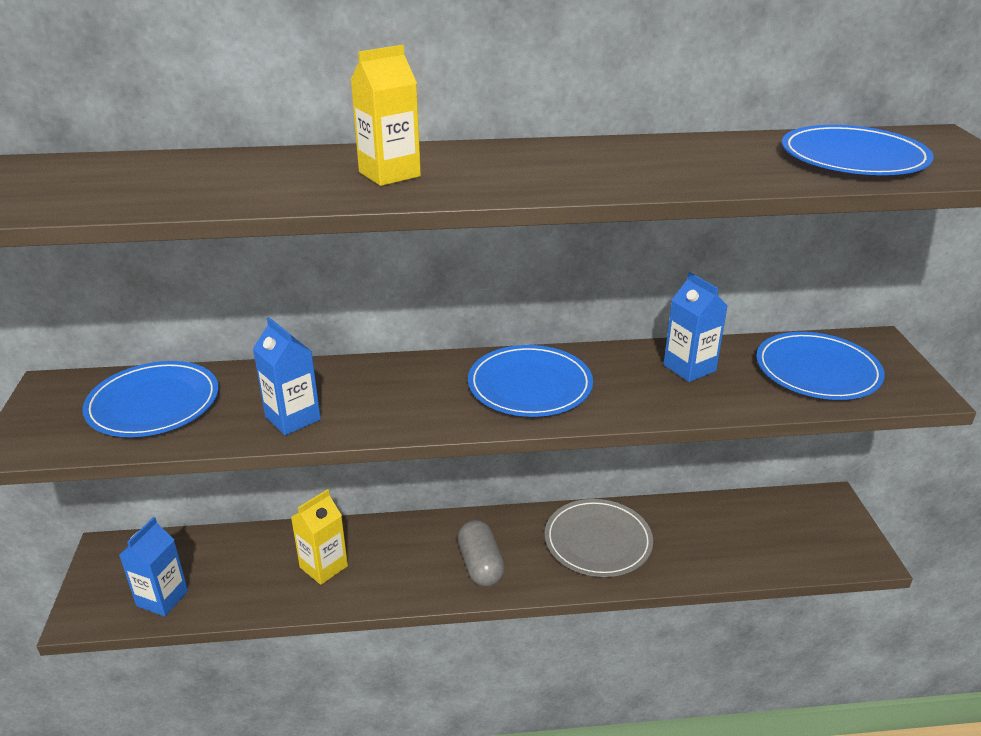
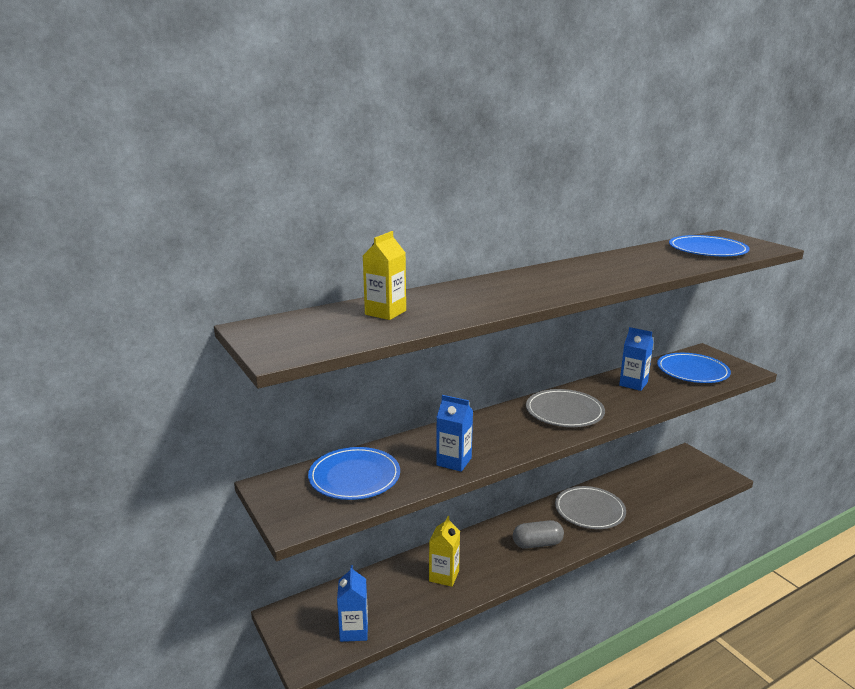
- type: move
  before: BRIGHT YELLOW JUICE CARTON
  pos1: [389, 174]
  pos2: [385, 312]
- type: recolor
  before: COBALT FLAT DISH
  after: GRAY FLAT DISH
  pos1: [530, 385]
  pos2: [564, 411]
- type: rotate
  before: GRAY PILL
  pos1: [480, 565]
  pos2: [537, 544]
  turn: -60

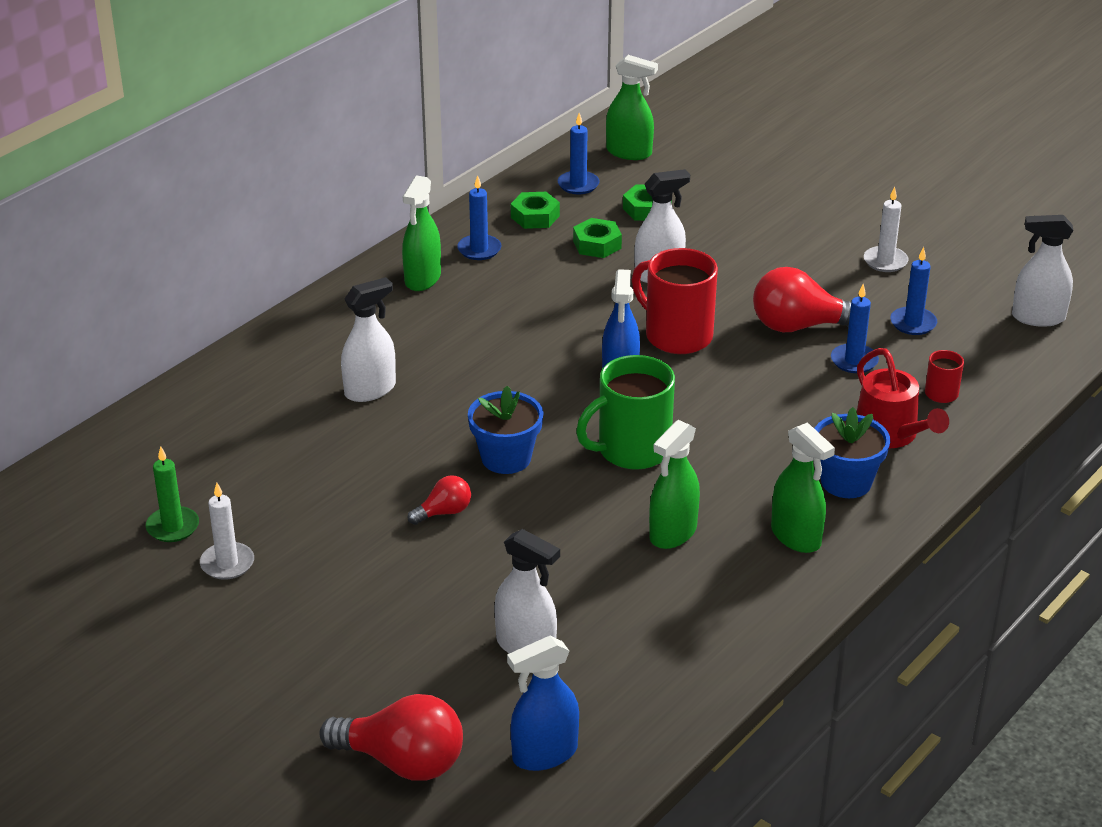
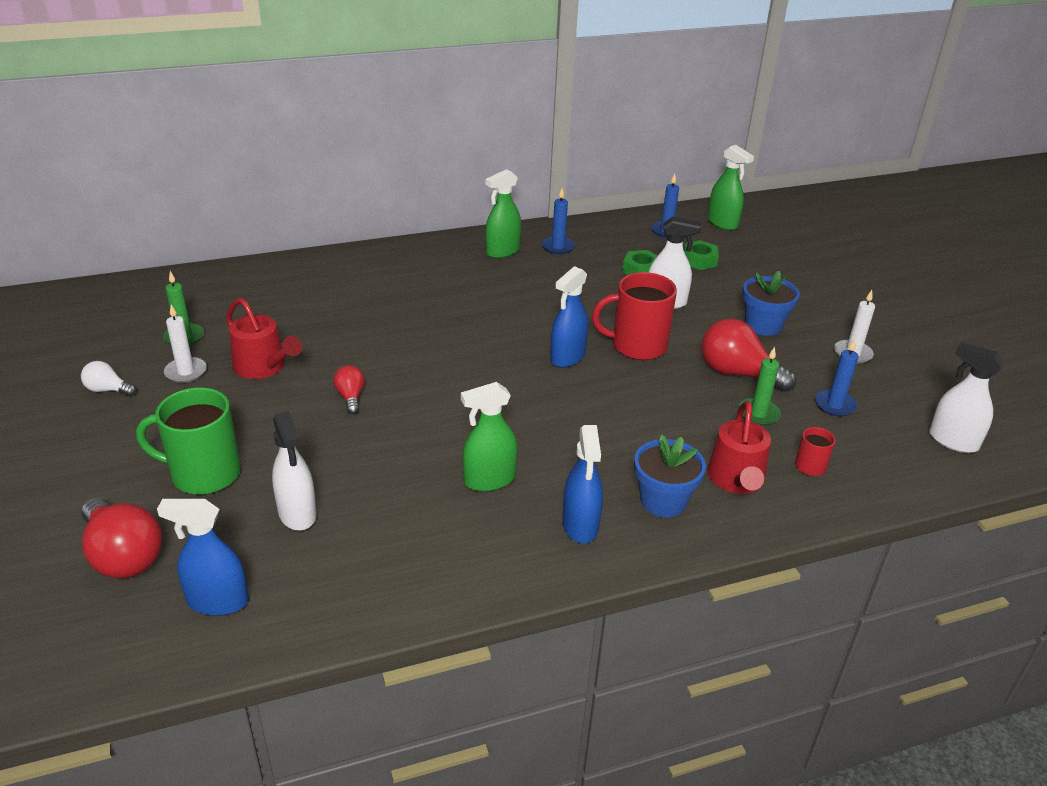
- type: delete
  before: PURE WHITE SPRAY BOTTLE
  pos1: [370, 390]
- type: delete
  before: LEAF-GREEN HEX NUT
  pos1: [535, 216]
- type: insert
  after: PURE WHITE LIGHT BULB
  pos2: [108, 390]
- type: insert
  after: SCARLET WATERING CAN
  pos2: [263, 367]
- type: move
  before: COBALT POTTED PLANT
  pos1: [506, 458]
  pos2: [763, 325]
- type: move
  before: LEAF-GREEN MUG
  pos1: [631, 450]
  pos2: [203, 473]
- type: recolor
  before: LEAF-GREEN SPRAY BOTTLE
  after: COBALT SPRAY BOTTLE
  pos1: [796, 537]
  pos2: [580, 525]
- type: recolor
  before: COBALT CANDLE
  after: LEAF-GREEN CANDLE
  pos1: [854, 361]
  pos2: [758, 414]
- type: rotate
  before: SCARLET LIGHT BULB
  pos1: [444, 512]
  pos2: [350, 397]
  turn: -105
- type: rotate
  before: SCARLET MUG
  pos1: [676, 335]
  pos2: [637, 346]
  turn: -75

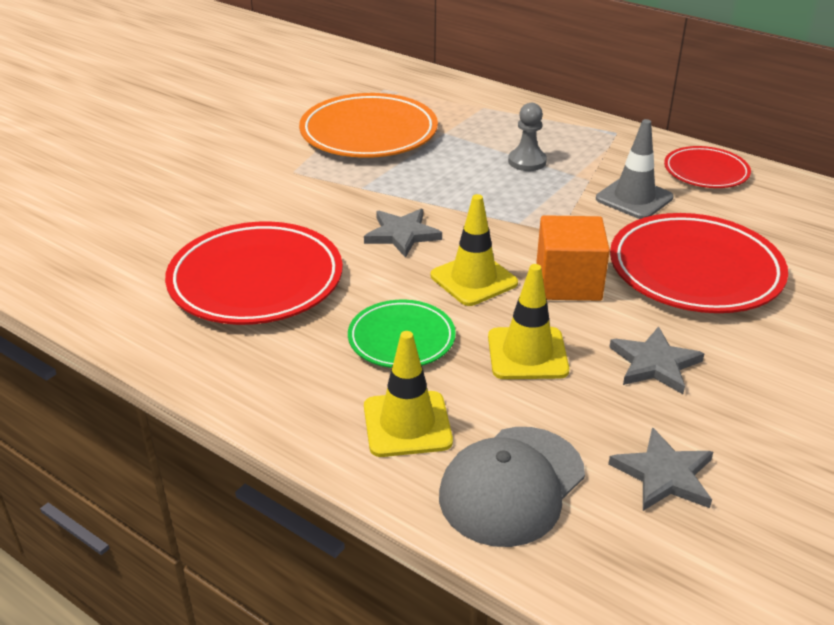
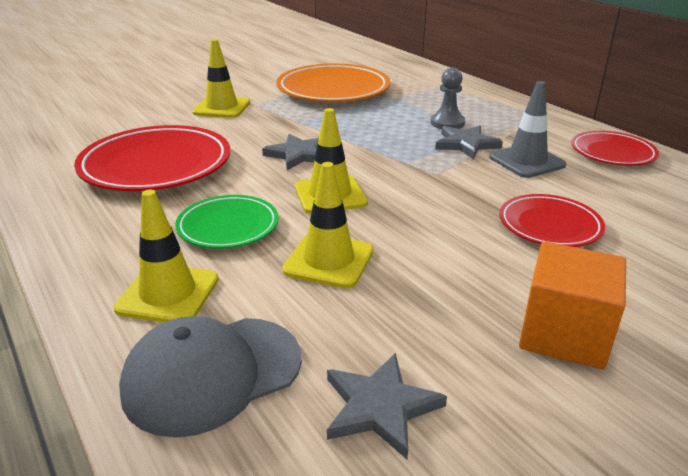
- type: insert
  after: BRIGHT YELLOW ROAD CONE
  pos2: [222, 108]
- type: move
  before: ORANGE SOLID CUBE
  pos1: [568, 283]
  pos2: [564, 334]
- type: move
  before: GRAY FIVE-POINTED STAR
  pos1: [654, 364]
  pos2: [466, 144]
- type: resize
  before: SCARLET FLAT DISH
  pos1: [695, 270]
  pos2: [549, 225]
  scale: 0.57

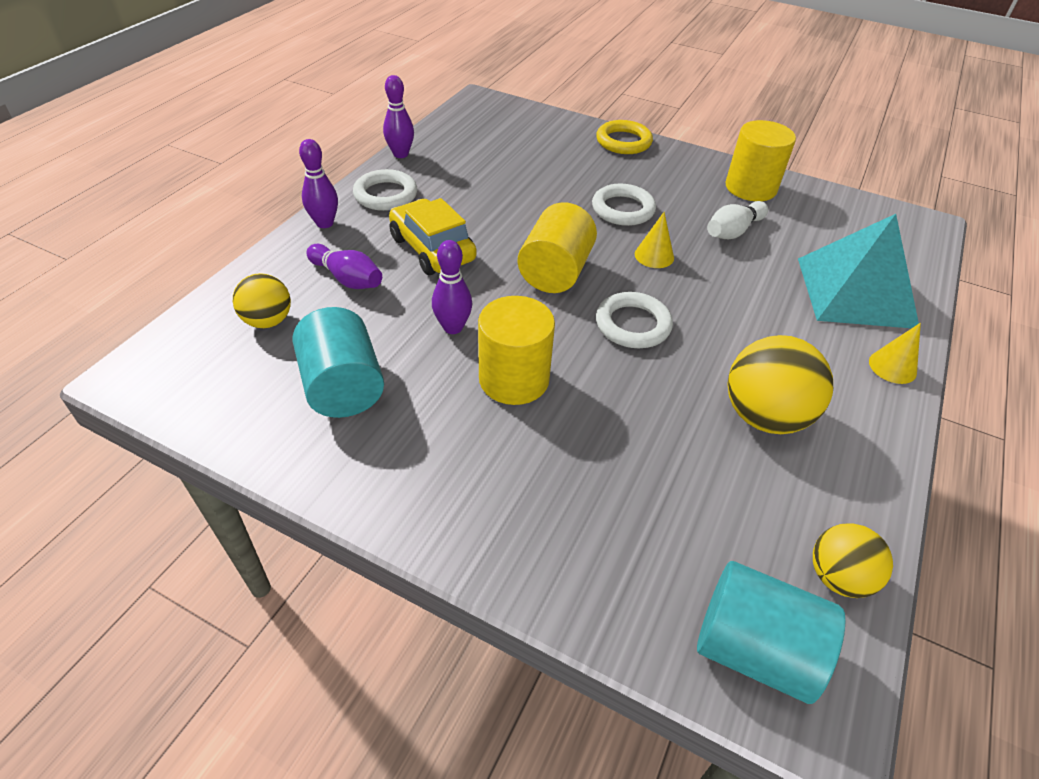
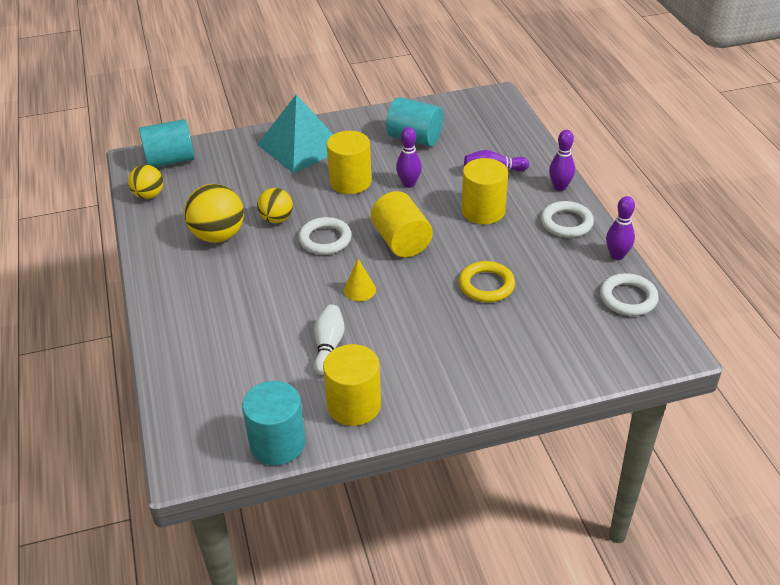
- type: delete
  before: BRIGHT YELLOW CONE
  pos1: [892, 367]
- type: insert
  after: TURQUOISE CYLINDER
  pos2: [277, 443]
- type: move
  before: BRIGHT YELLOW PLAY BALL
  pos1: [268, 321]
  pos2: [276, 219]
- type: move
  before: PURE WHITE RING
  pos1: [623, 209]
  pos2: [628, 298]
- type: move
  before: BRIGHT YELLOW RING
  pos1: [623, 142]
  pos2: [486, 285]
- type: move
  before: TURQUOISE SOLID PYRAMID
  pos1: [855, 292]
  pos2: [301, 146]
- type: replace
  before: BRIGHT YELLOW TOY CAR
  after: BRIGHT YELLOW CYLINDER
  pos1: [432, 249]
  pos2: [483, 211]

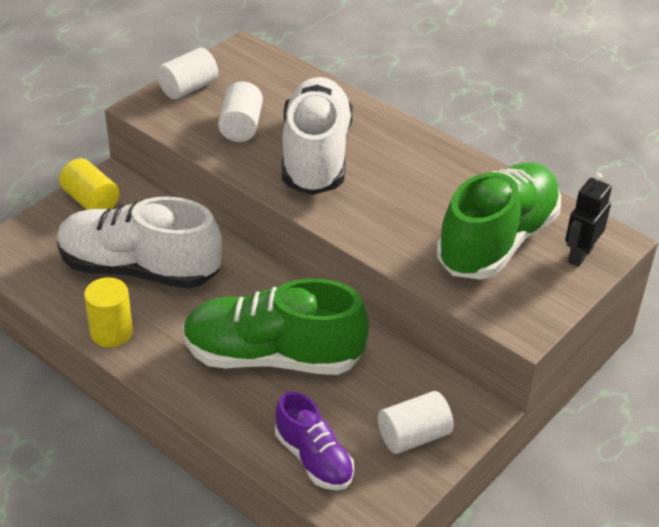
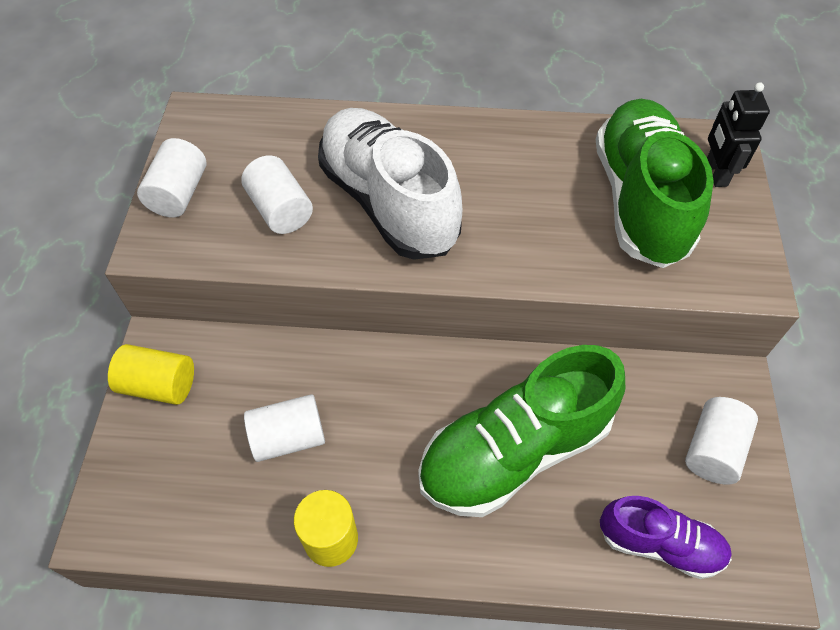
- type: replace
  before: PURE WHITE SHOE
  after: PURE WHITE CYLINDER
  pos1: [139, 269]
  pos2: [288, 437]

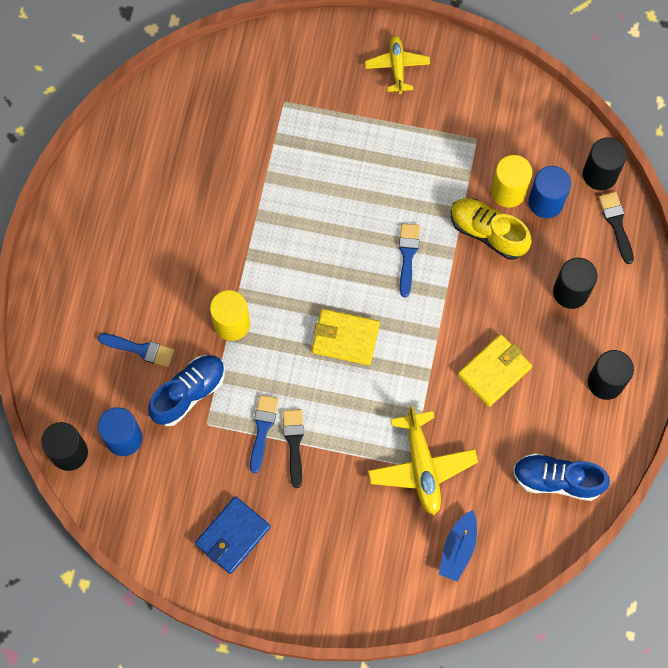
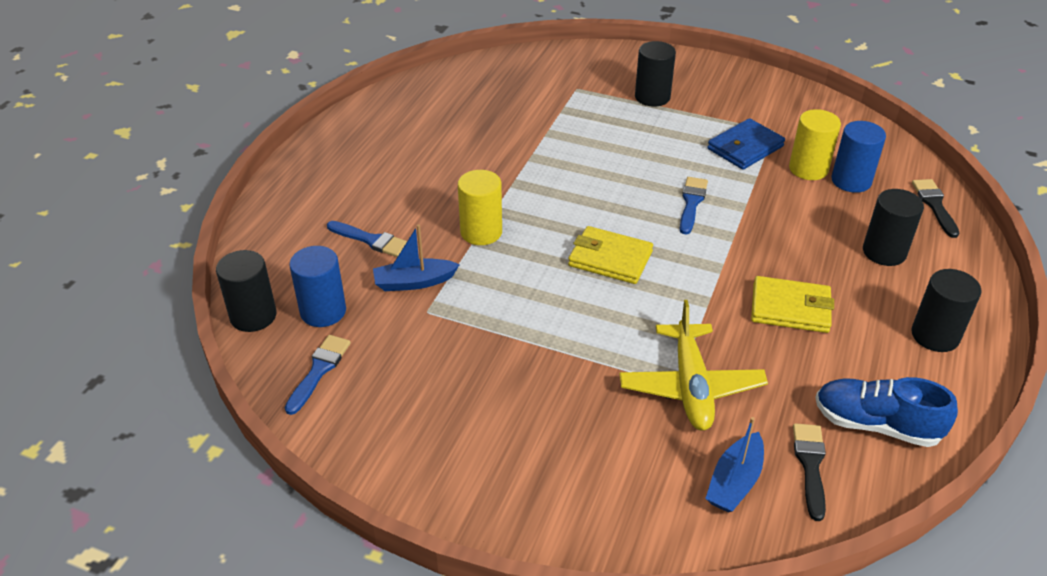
- type: delete
  before: BRIGHT YELLOW AEROPLANE
  pos1: [397, 67]
- type: delete
  before: BRIGHT YELLOW SHOE
  pos1: [488, 232]
- type: move
  before: COBALT WALLET
  pos1: [233, 535]
  pos2: [745, 148]
- type: move
  before: COBALT PAINT BRUSH
  pos1: [262, 429]
  pos2: [319, 370]
- type: move
  before: EBONY PAINT BRUSH
  pos1: [294, 443]
  pos2: [810, 465]
- type: move
  before: EBONY CYLINDER
  pos1: [600, 174]
  pos2: [652, 97]
- type: replace
  before: COBALT SHOE
  after: COBALT SAILBOAT
  pos1: [189, 393]
  pos2: [414, 282]
- type: rotate
  before: BRIGHT YELLOW WALLET
  pos1: [494, 371]
  pos2: [790, 308]
  turn: 45

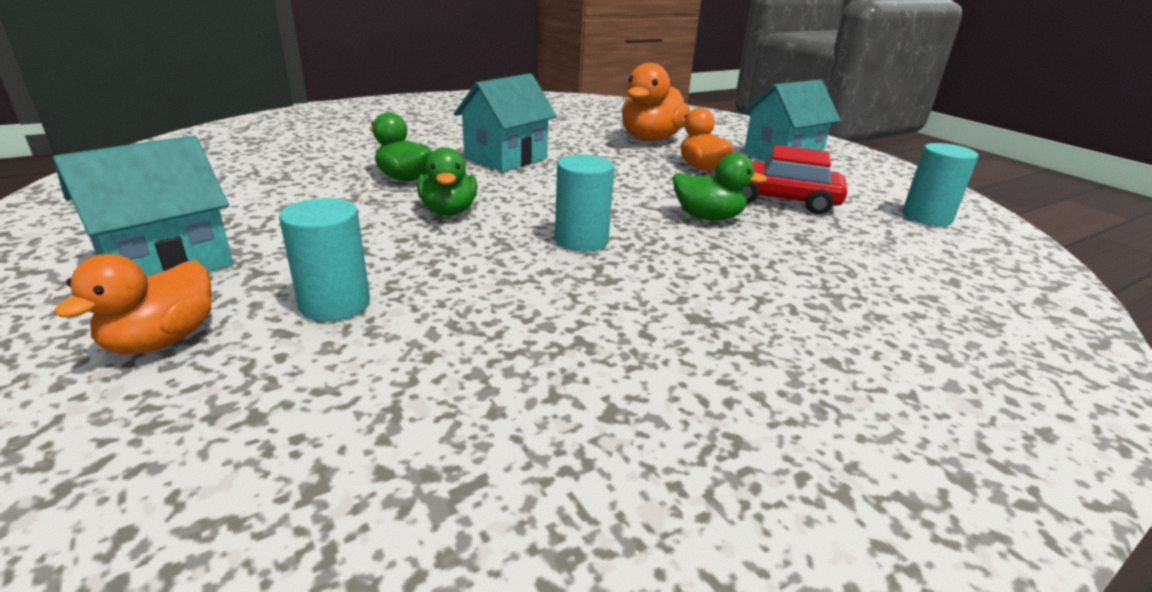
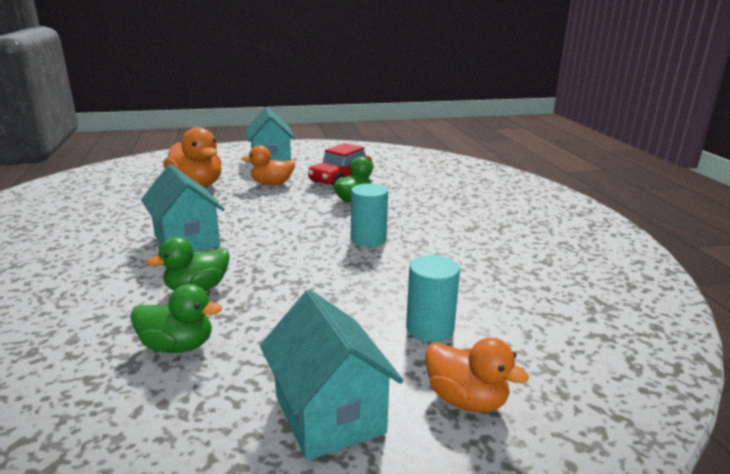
- type: delete
  before: TURQUOISE CYLINDER
  pos1: [926, 217]
- type: move
  before: LEAF-GREEN DUCK
  pos1: [449, 211]
  pos2: [178, 346]

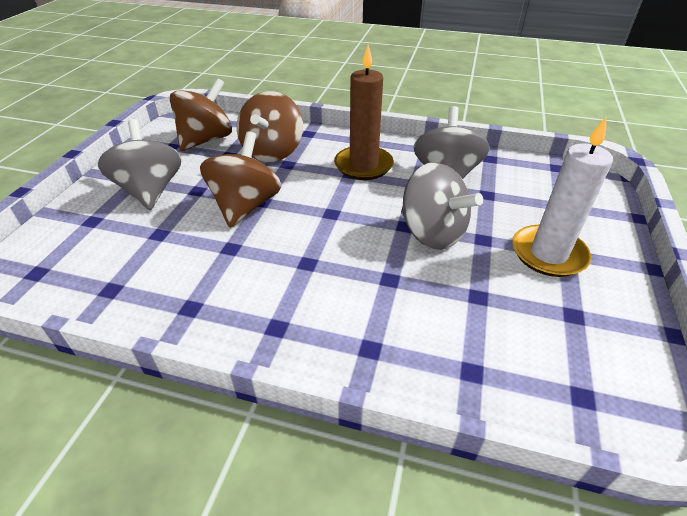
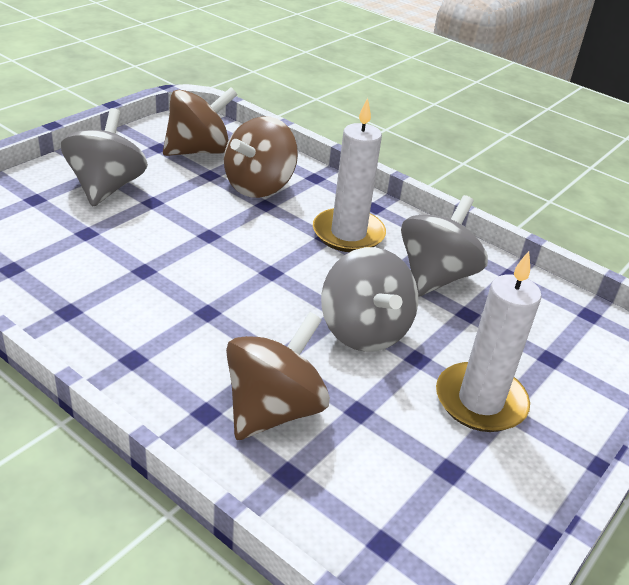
- type: move
  before: RUSSET TOY TOP
  pos1: [245, 206]
  pos2: [274, 410]
- type: recolor
  before: RUSSET CANDLE
  after: PURE WHITE CANDLE
  pos1: [363, 165]
  pos2: [348, 234]

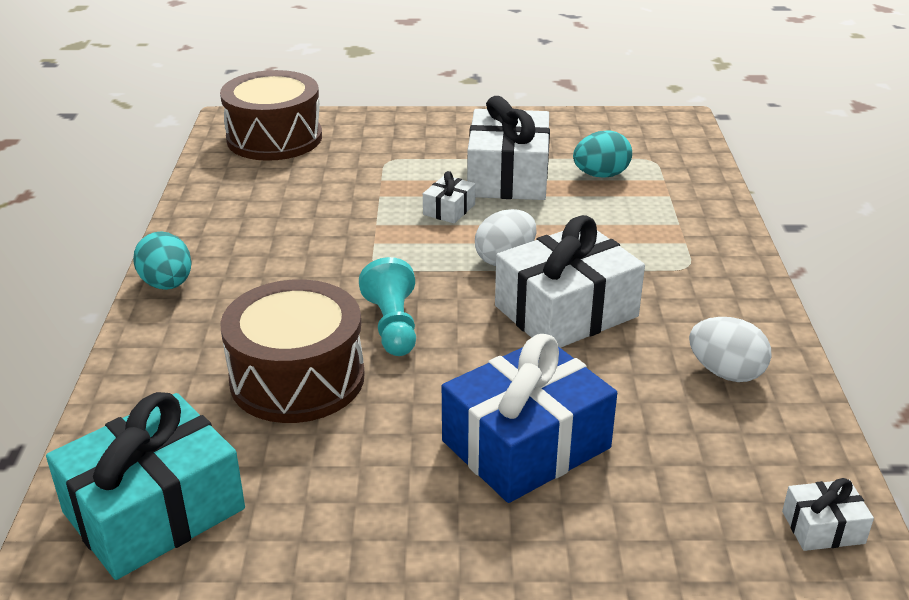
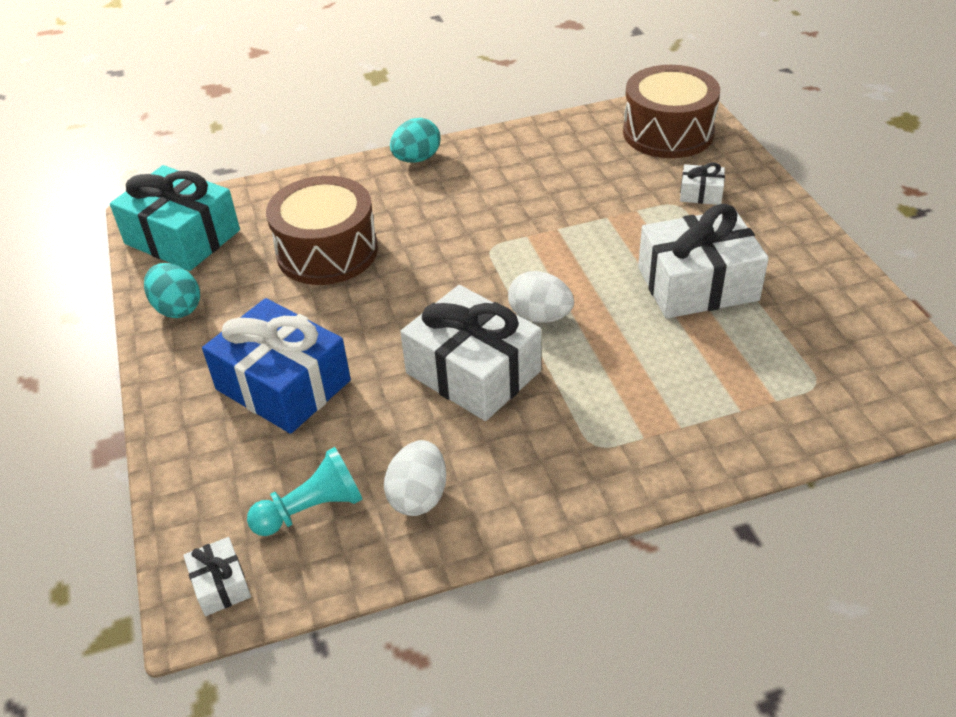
- type: move
  before: TURQUOISE CHESS PAWN
  pos1: [392, 326]
  pos2: [311, 509]
- type: move
  before: PURE WHITE WRAPPED GIFT
  pos1: [449, 209]
  pos2: [701, 193]
- type: move
  before: TURQUOISE TOY EGG
  pos1: [600, 175]
  pos2: [177, 308]

